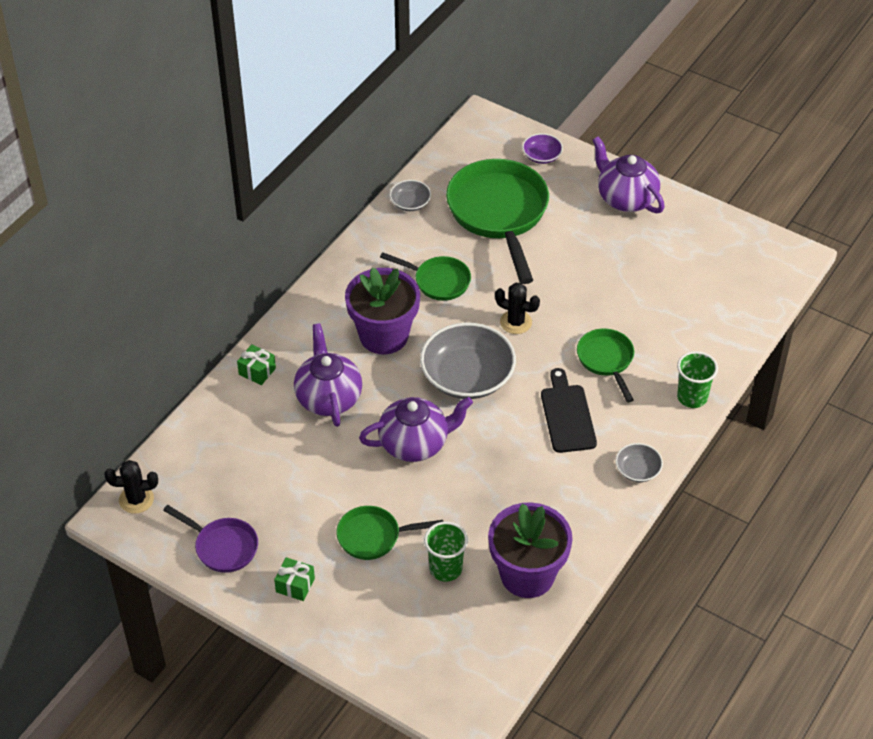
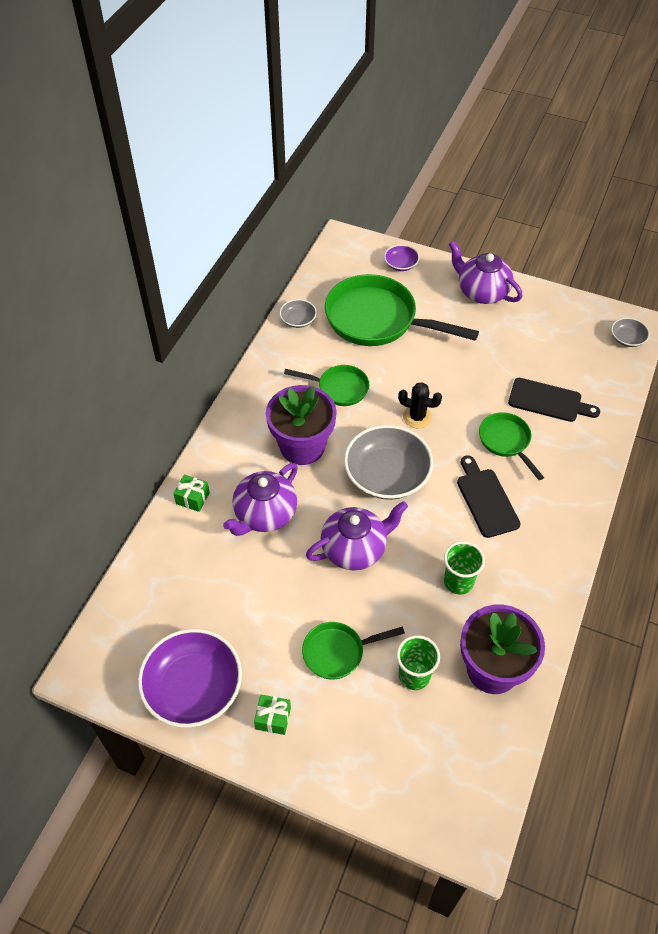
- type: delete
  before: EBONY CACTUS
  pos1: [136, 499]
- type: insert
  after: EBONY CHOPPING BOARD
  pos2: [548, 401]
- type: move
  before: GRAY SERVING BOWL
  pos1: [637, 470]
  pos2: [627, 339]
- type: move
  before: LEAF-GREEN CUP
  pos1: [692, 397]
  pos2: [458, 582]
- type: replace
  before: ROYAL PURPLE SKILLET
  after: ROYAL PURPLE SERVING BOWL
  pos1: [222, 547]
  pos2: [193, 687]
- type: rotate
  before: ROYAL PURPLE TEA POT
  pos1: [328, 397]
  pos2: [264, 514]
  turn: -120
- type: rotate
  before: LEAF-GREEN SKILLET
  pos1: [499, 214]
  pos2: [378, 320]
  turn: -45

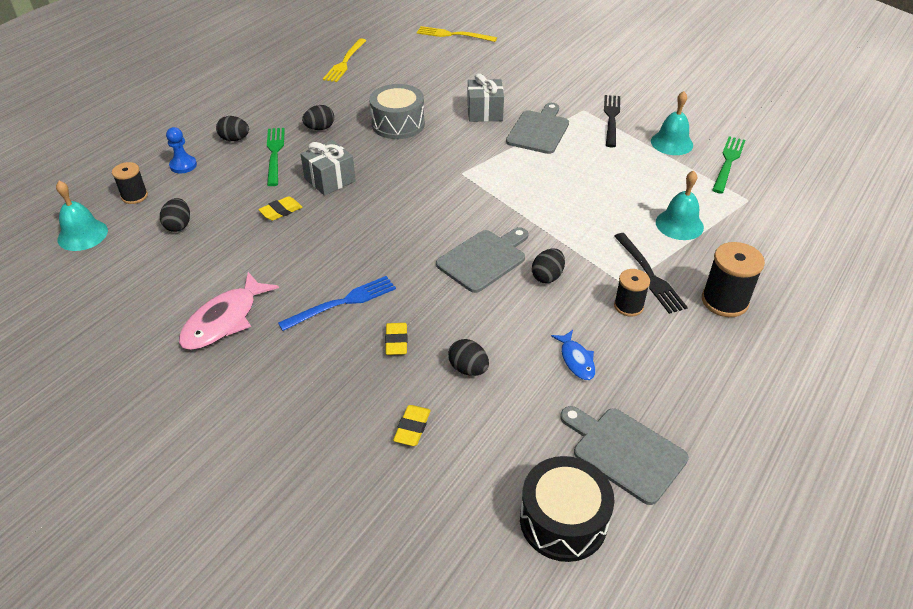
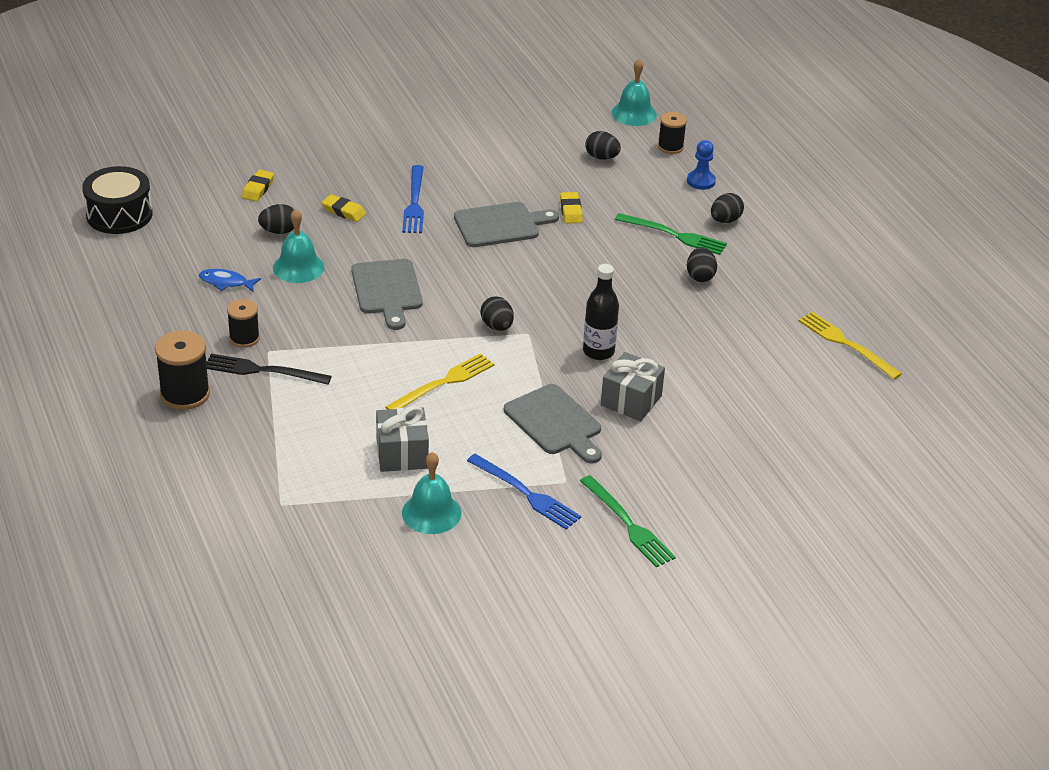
- type: delete
  before: ROSE-PINK TOY FISH
  pos1: [224, 320]
- type: delete
  before: GRAY SNARE DRUM
  pos1: [398, 124]
- type: insert
  after: EBONY DRINK BOTTLE
  pos2: [598, 351]
- type: move
  before: GRAY WRAPPED GIFT
  pos1: [330, 180]
  pos2: [402, 454]
- type: move
  before: BRIGHT YELLOW TABLE FORK
  pos1: [453, 35]
  pos2: [443, 383]
- type: move
  before: EBONY TOY EGG
  pos1: [547, 276]
  pos2: [497, 326]
- type: move
  before: GRAY CHOPPING BOARD
  pos1: [624, 452]
  pos2: [500, 225]
- type: move
  before: TURQUOISE BELL
  pos1: [679, 224]
  pos2: [298, 267]
- type: move
  before: LEAF-GREEN TABLE FORK
  pos1: [728, 162]
  pos2: [628, 524]
- type: recolor
  before: EBONY TABLE FORK
  after: COBALT TABLE FORK
  pos1: [611, 118]
  pos2: [526, 494]
- type: rotate
  before: BRIGHT YELLOW PENCIL ERASER
  pos1: [412, 428]
  pos2: [258, 189]
  turn: 60

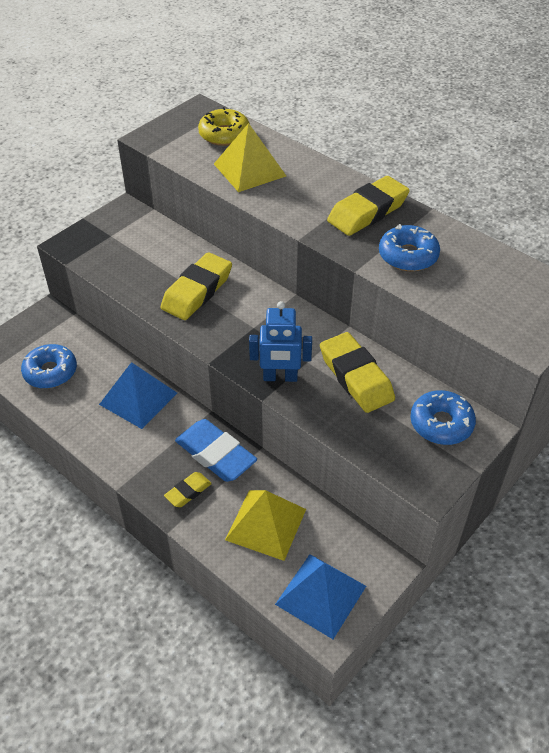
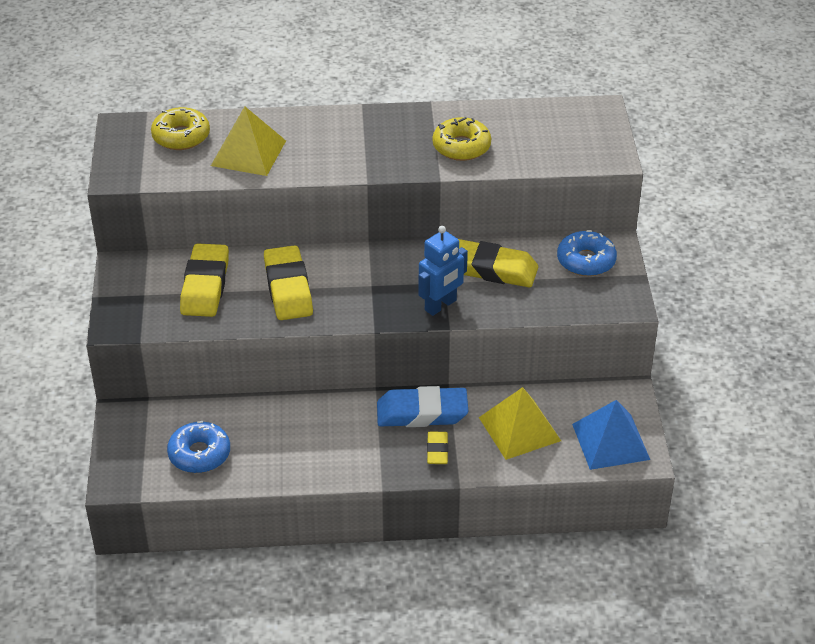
- type: delete
  before: COBALT SOLID PYRAMID
  pos1: [138, 398]
- type: move
  before: BRIGHT YELLOW PENCIL ERASER
  pos1: [367, 211]
  pos2: [205, 286]
- type: recolor
  before: COBALT DOUGHNUT
  after: BRIGHT YELLOW DOUGHNUT
  pos1: [408, 256]
  pos2: [461, 147]

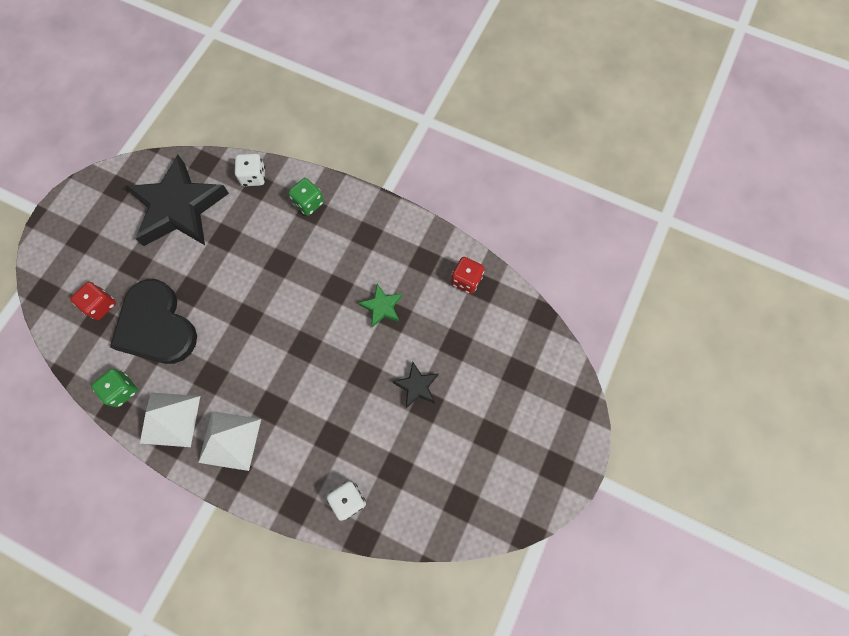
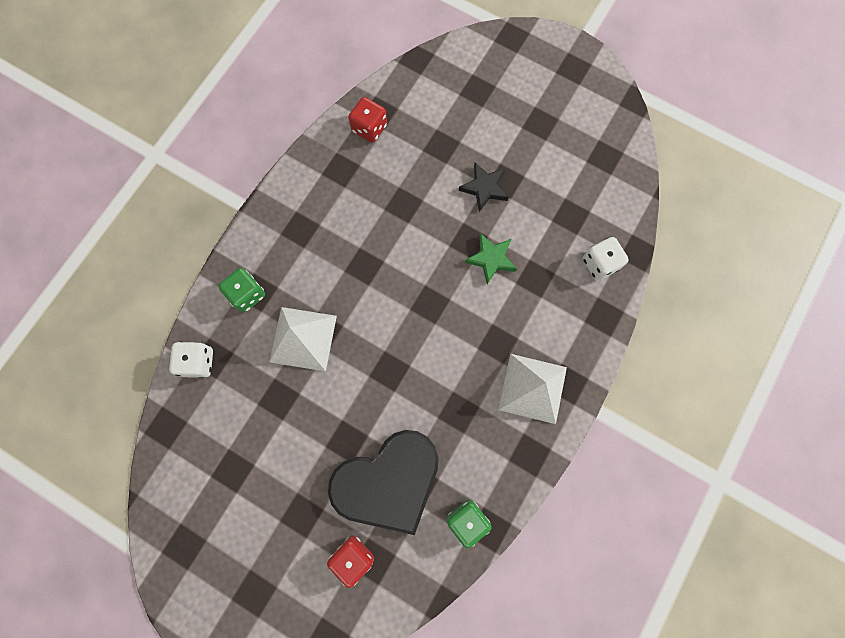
- type: delete
  before: EBONY FIVE-POINTED STAR
  pos1: [179, 208]
- type: move
  before: PURE WHITE SOLID PYRAMID
  pos1: [170, 419]
  pos2: [303, 338]
- type: move
  before: LEAF-GREEN FIVE-POINTED STAR
  pos1: [382, 307]
  pos2: [491, 259]

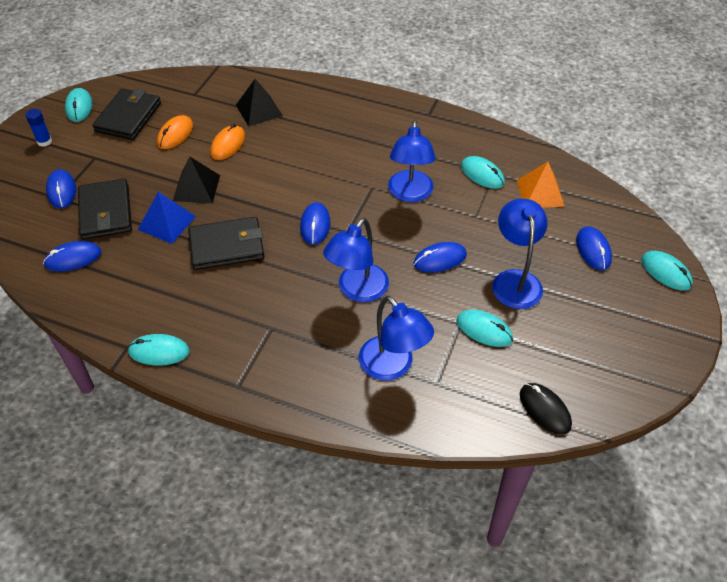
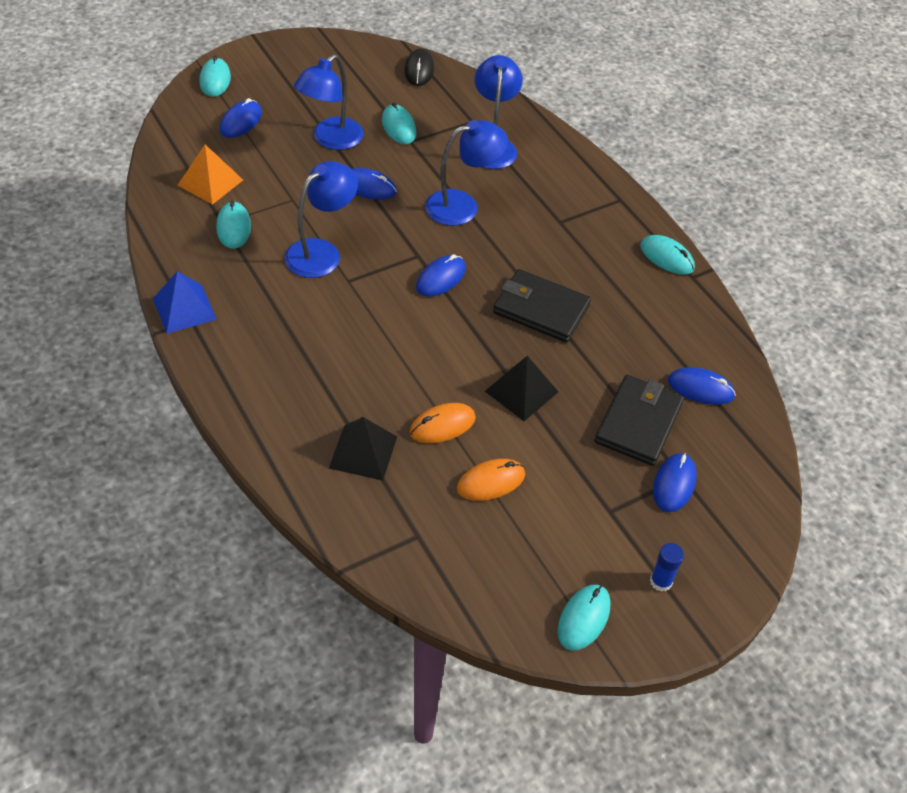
- type: delete
  before: EBONY WALLET
  pos1: [128, 117]
- type: move
  before: COBALT SOLID PYRAMID
  pos1: [167, 222]
  pos2: [184, 309]

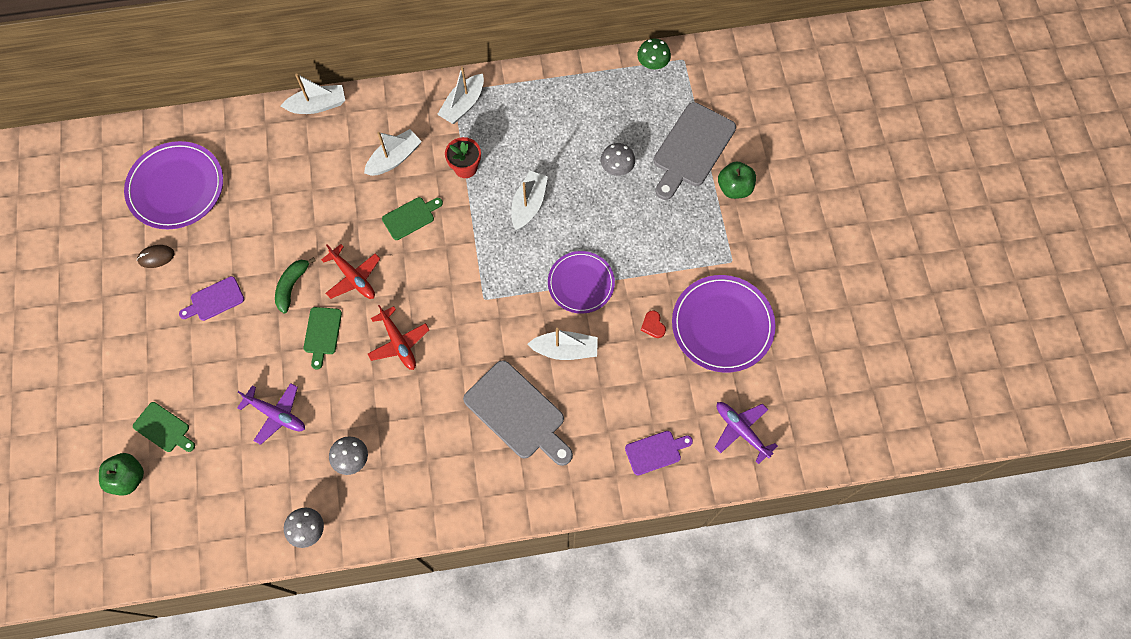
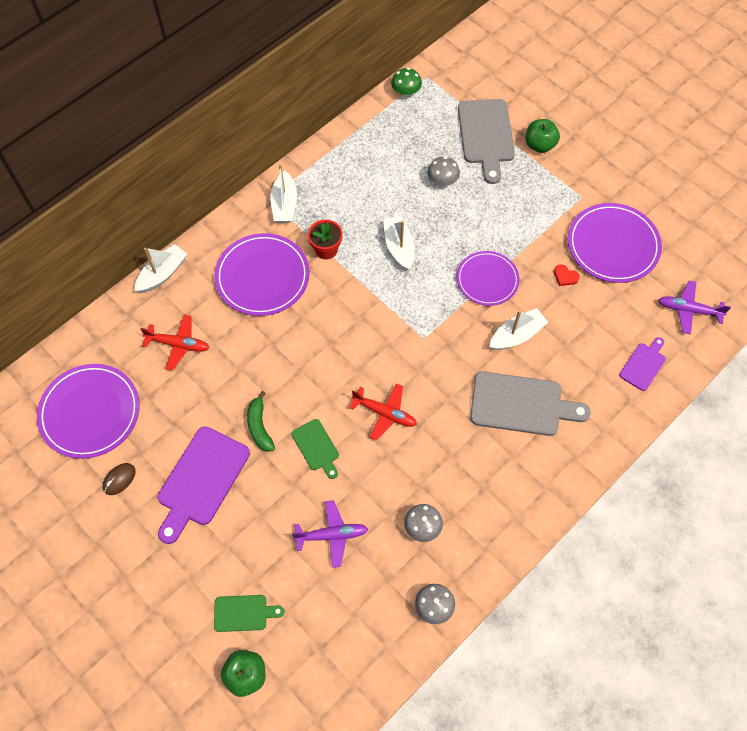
- type: delete
  before: LEAF-GREEN CHOPPING BOARD
  pos1: [410, 217]
- type: move
  before: SCARLET AEROPLANE
  pos1: [353, 277]
  pos2: [178, 344]
- type: replace
  before: PURE WHITE SAILBOAT
  after: ROYAL PURPLE FLAT DISH
  pos1: [394, 158]
  pos2: [262, 277]
- type: resize
  before: ROYAL PURPLE CHOPPING BOARD
  pos1: [215, 300]
  pos2: [201, 480]
  scale: 1.86

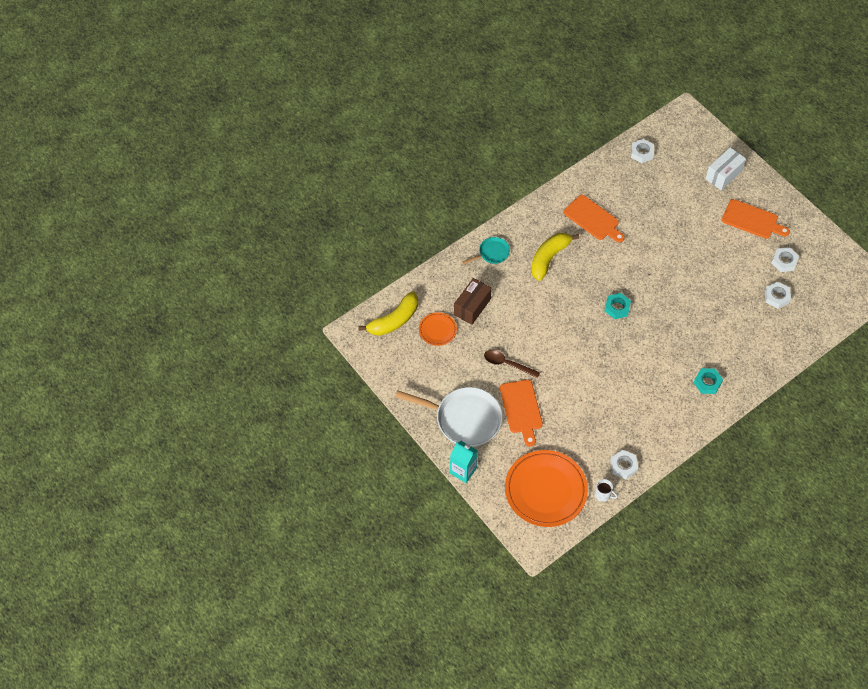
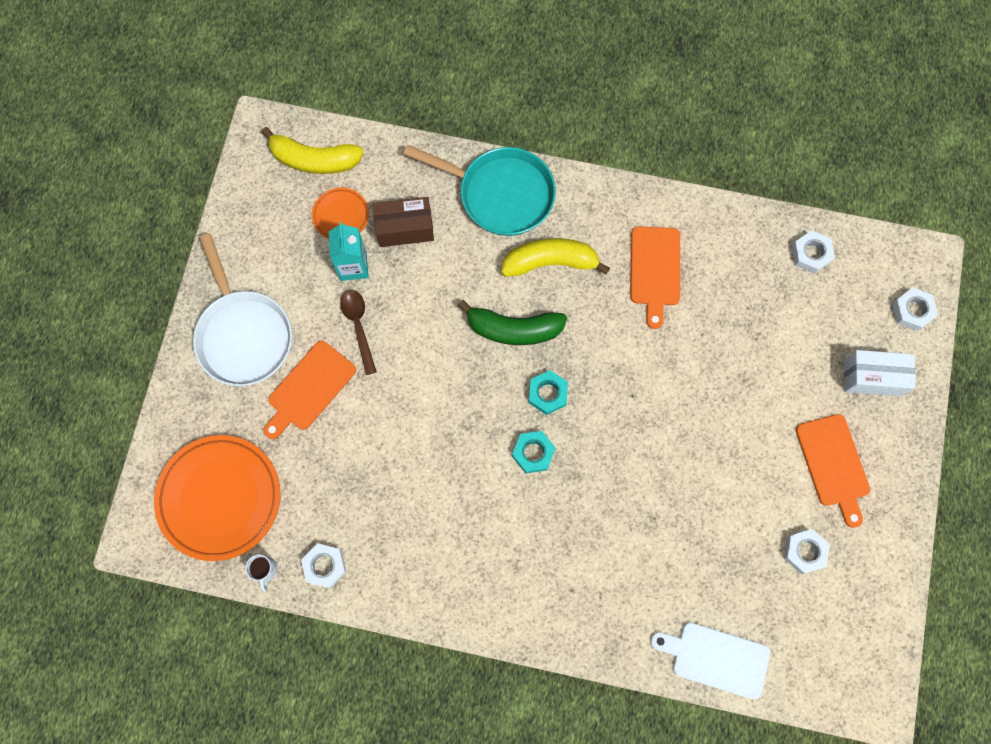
- type: insert
  after: LEAF-GREEN TOY BANANA
  pos2: [513, 329]
- type: insert
  after: PURE WHITE CHOPPING BOARD
  pos2: [716, 658]
- type: move
  before: TURQUOISE JUICE CARTON
  pos1: [463, 470]
  pos2: [353, 266]
- type: move
  before: TURQUOISE HEX NUT
  pos1: [707, 383]
  pos2: [533, 453]
- type: move
  before: PURE WHITE HEX NUT
  pos1: [776, 297]
  pos2: [912, 311]
- type: resize
  before: TURQUOISE SKILLET
  pos1: [492, 253]
  pos2: [500, 194]
  scale: 1.98

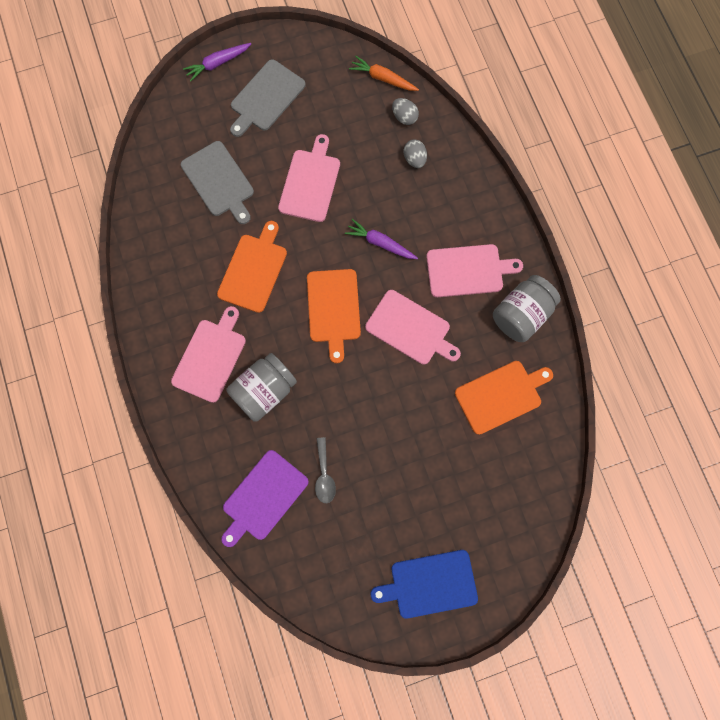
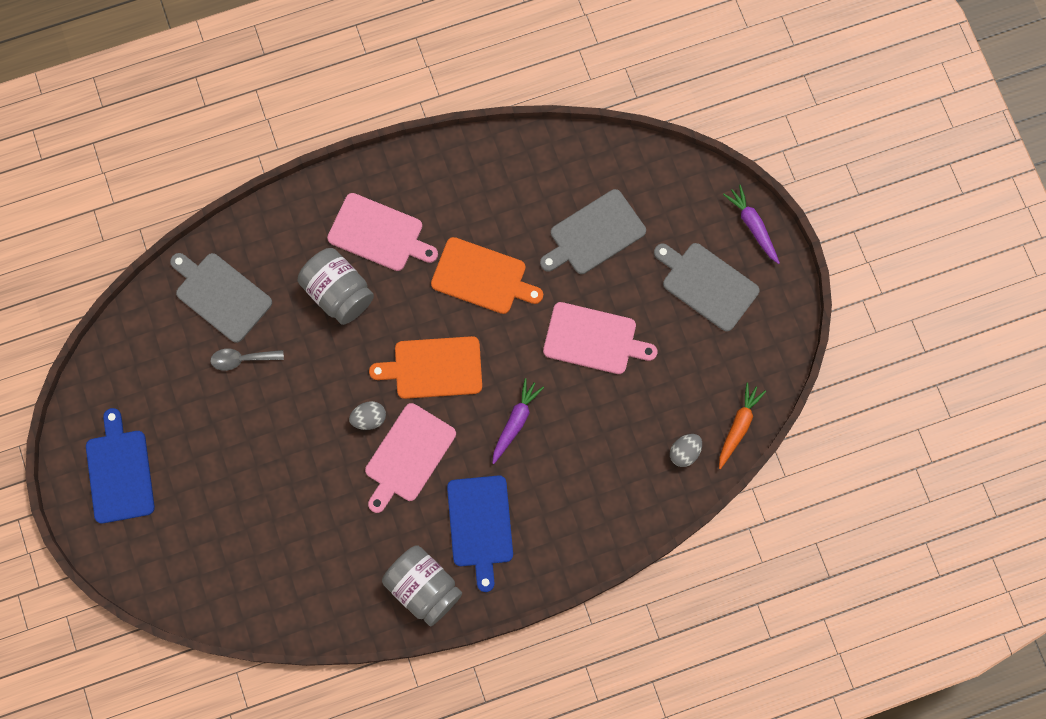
- type: delete
  before: ORANGE CHOPPING BOARD
  pos1: [501, 395]
- type: move
  before: GRAY TOY EGG
  pos1: [414, 159]
  pos2: [369, 418]
- type: recolor
  before: ROYAL PURPLE CHOPPING BOARD
  after: GRAY CHOPPING BOARD
  pos1: [263, 497]
  pos2: [221, 295]
- type: recolor
  before: ROSE-PINK CHOPPING BOARD
  after: COBALT CHOPPING BOARD
  pos1: [468, 270]
  pos2: [480, 525]

